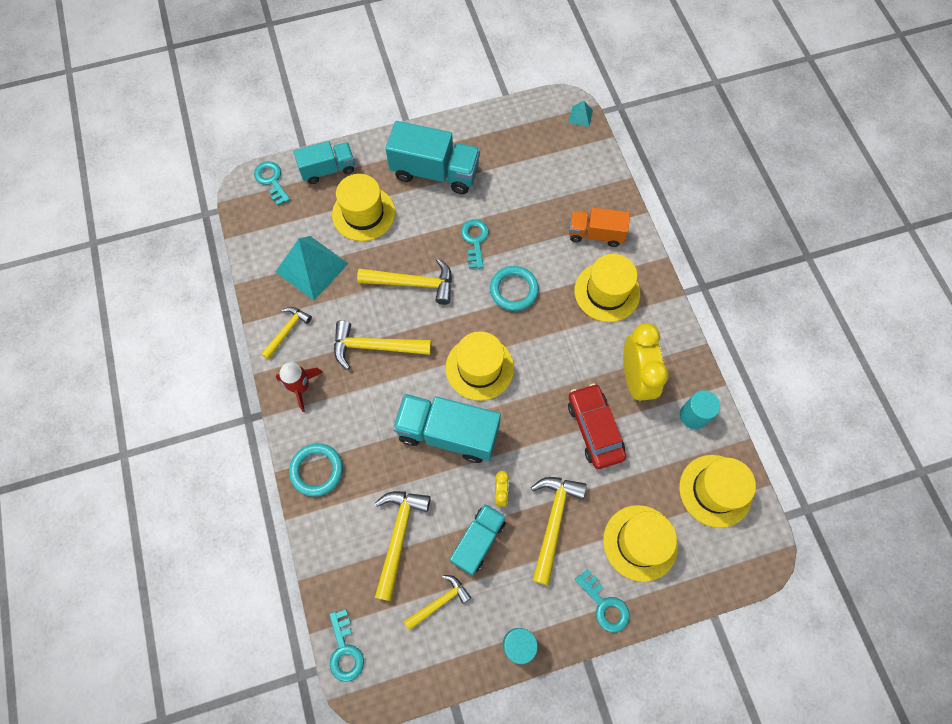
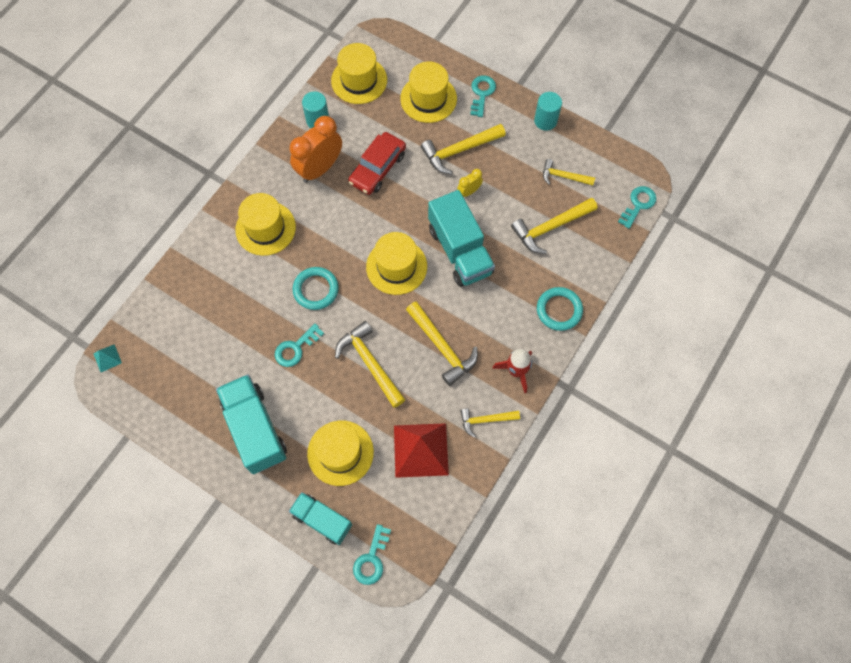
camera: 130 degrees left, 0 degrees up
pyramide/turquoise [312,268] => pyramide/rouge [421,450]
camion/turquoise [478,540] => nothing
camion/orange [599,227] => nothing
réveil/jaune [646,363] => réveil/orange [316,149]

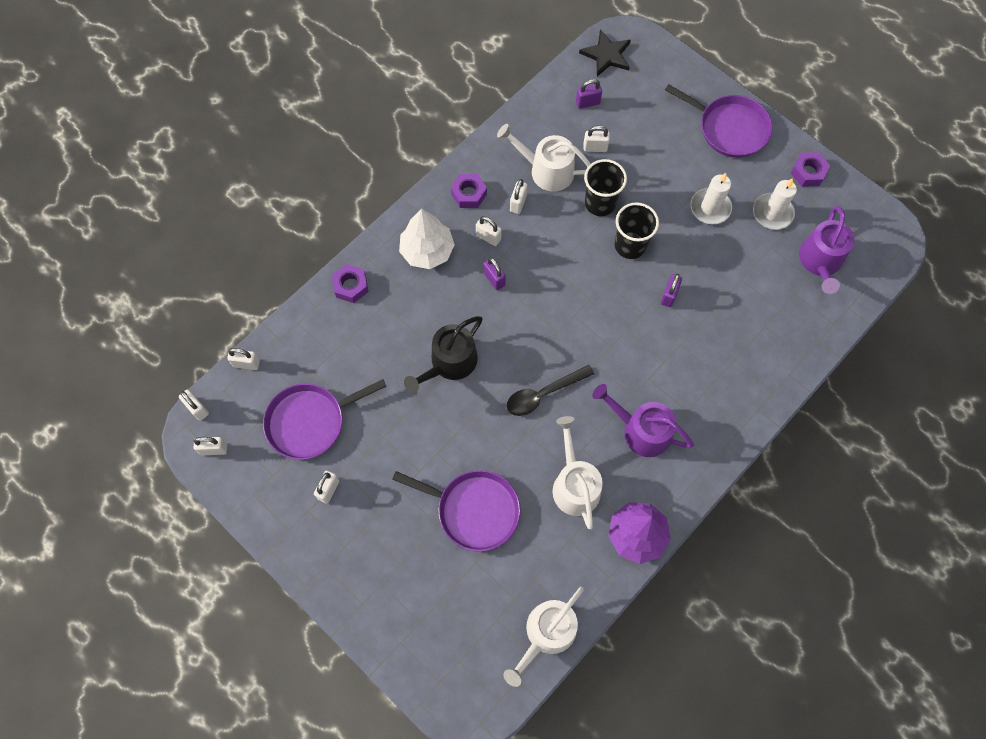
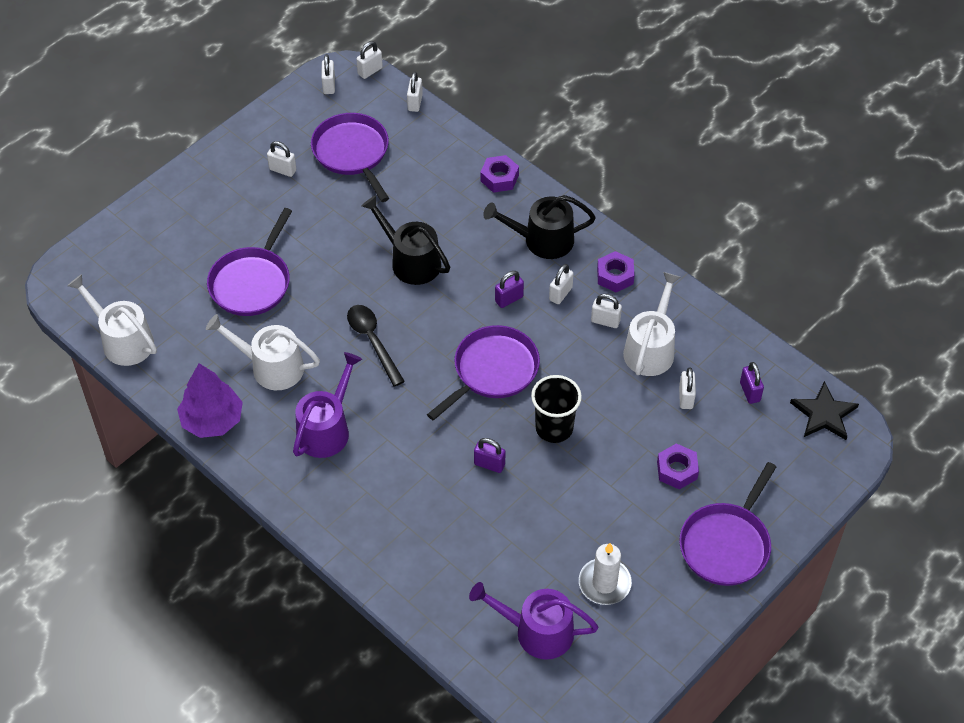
camera: 90 degrees right, 15 degrees down
arbre/blanc [427,238] => arrosoir/noir [539,227]
arrosoir/blanc [578,472] => arrosoir/blanc [263,352], 150 degrees counterclockwise
gobelet/noir [605,187] => nothing
bougie/blanc [711,198] => nothing
écrou/violet [810,169] => écrou/violet [678,466], relocated
nothing => poêle/violet [483,372]

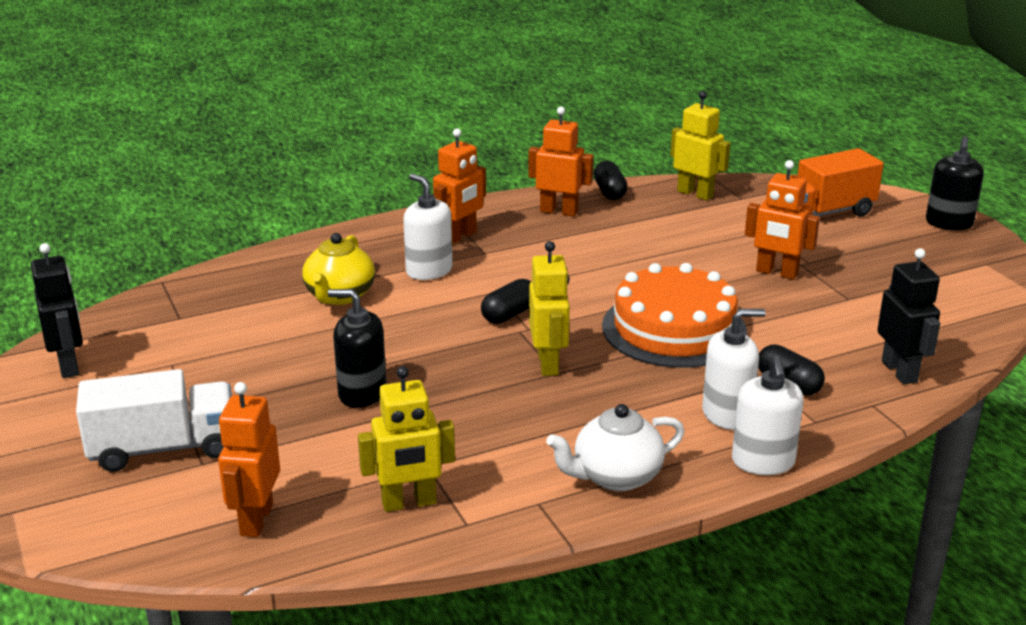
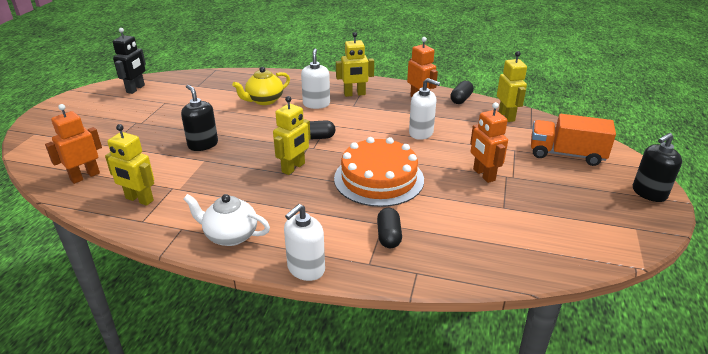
camera: 40 degrees right, 5 degrees up
camion/blanc [154,420] => nothing
robot/orange [459,186] => robot/jaune [355,64]
distributeur de savon/blanc [734,369] => distributeur de savon/blanc [424,109], relocated
robot/noir [908,316] => nothing

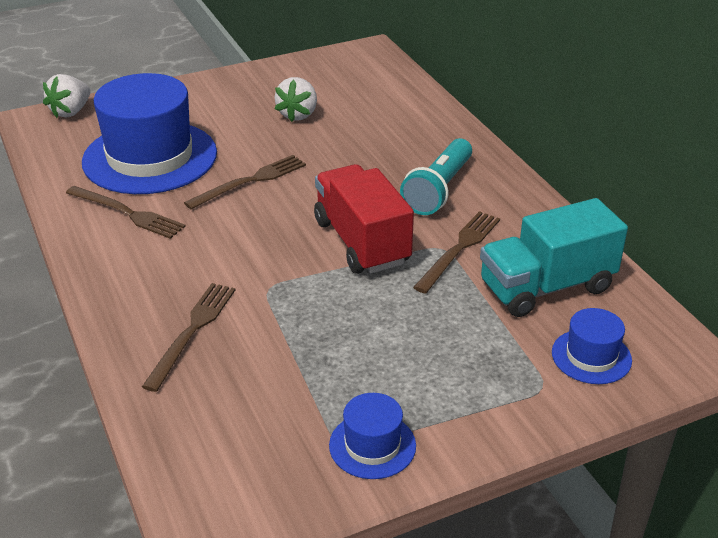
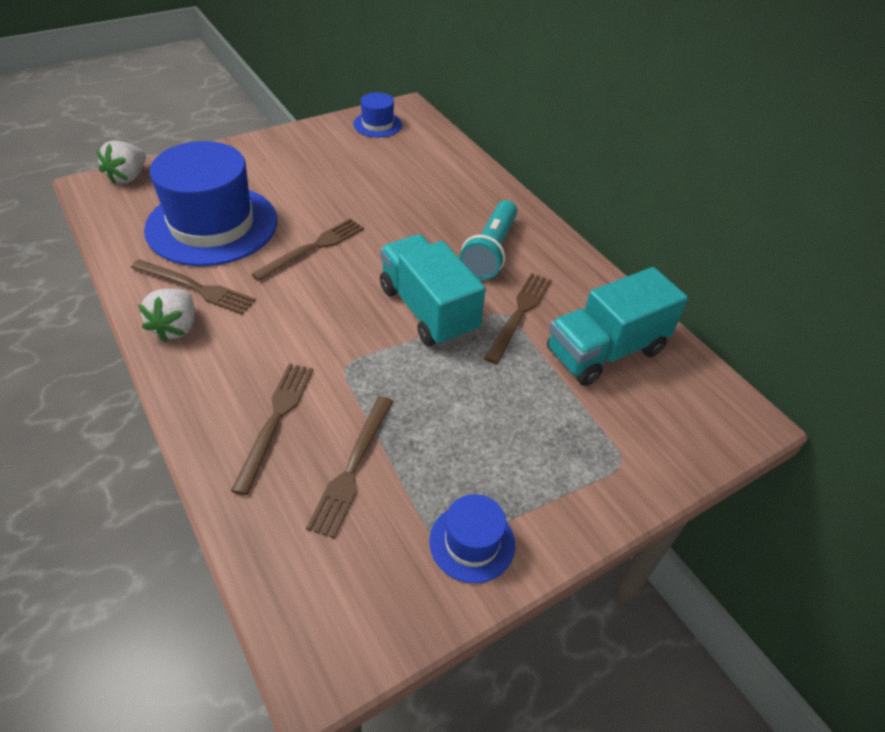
camera: 10 degrees left, 10 degrees up
fraise/blanc [296,99] => fraise/blanc [166,315], relocated
camion/rouge [364,219] => camion/turquoise [433,290]
chapeau/bleu [592,346] => chapeau/bleu [377,114], relocated
nothing => fourchette/marron [349,467]

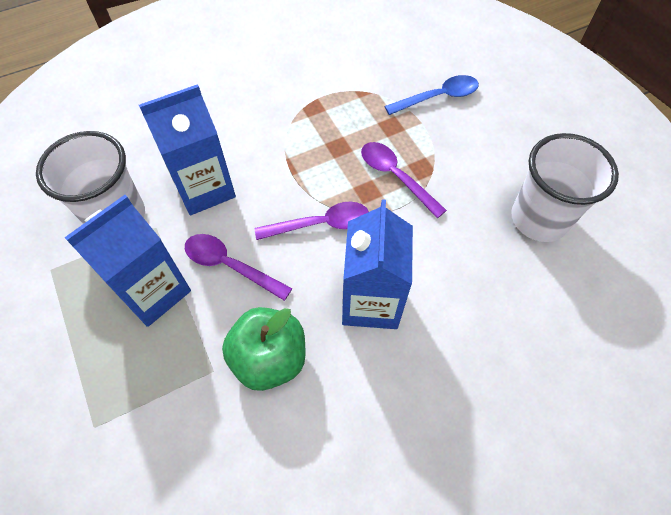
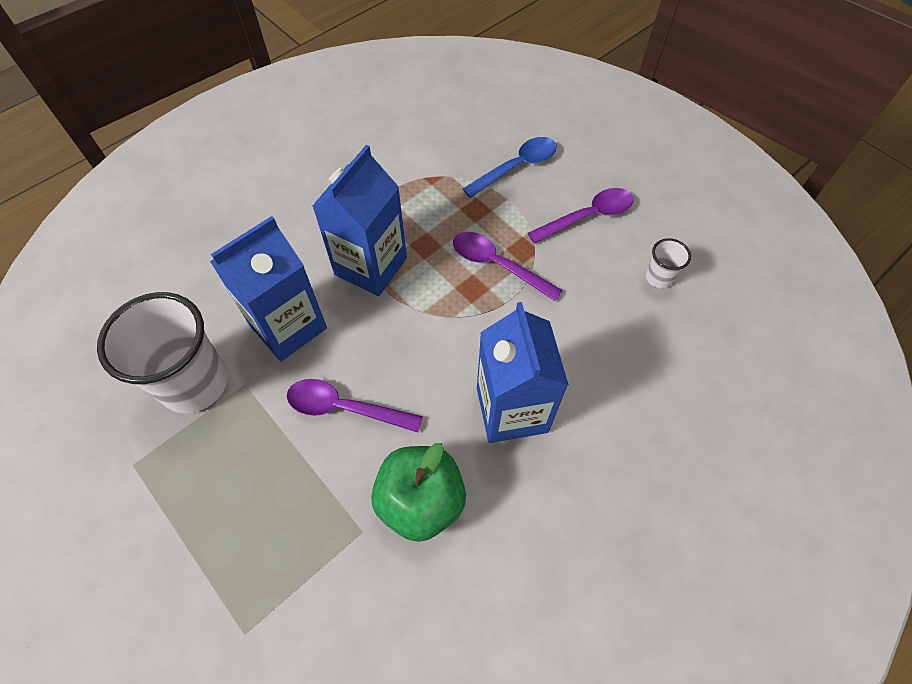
camera: 15 degrees left, 0 degrees up
brique de lait/bleu [127,261] => brique de lait/bleu [359,220], relocated
cuillère/violet [312,221] => cuillère/violet [580,216], relocated
gobelet/blanc [565,187] => gobelet/blanc [668,263], x0.45

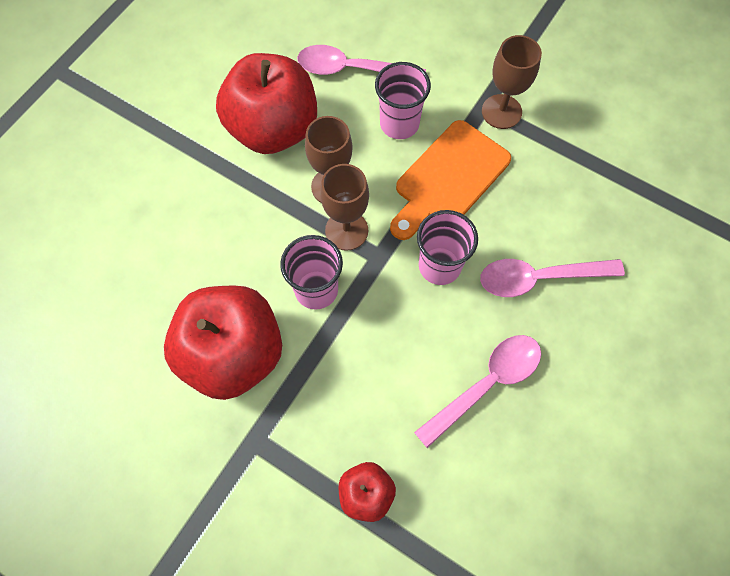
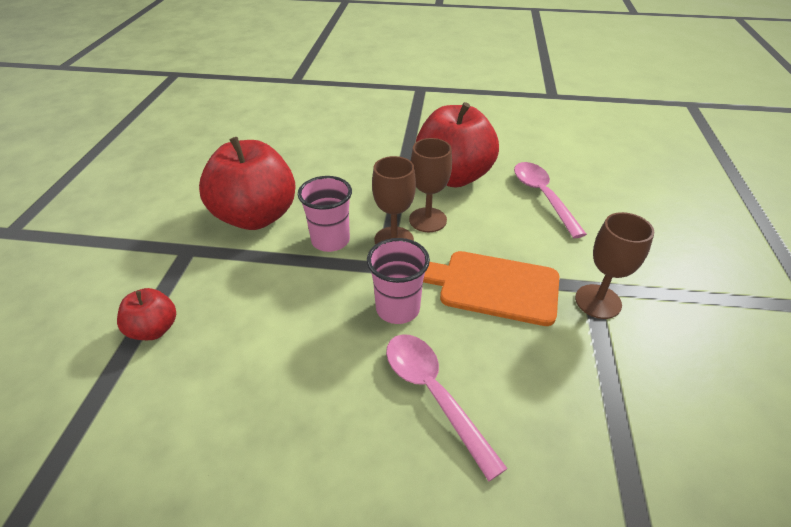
camera: 65 degrees right, 25 degrees down
gobelet/rose [403,100] => nothing
cuillère/rose [477,391] => nothing

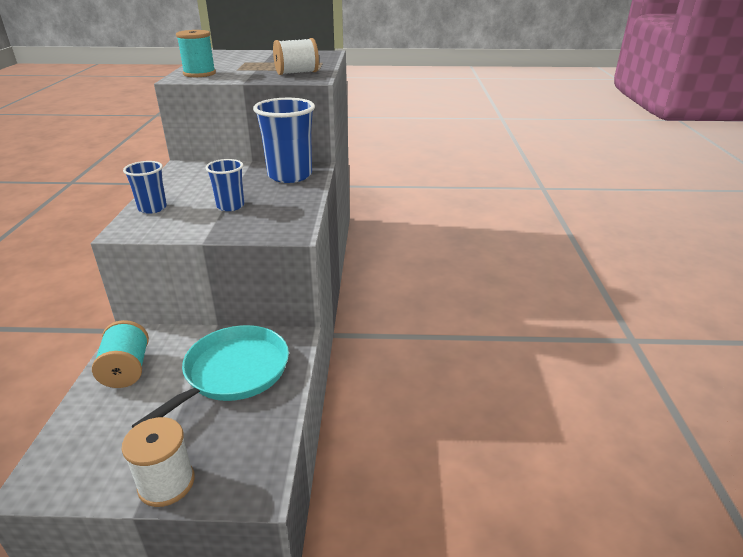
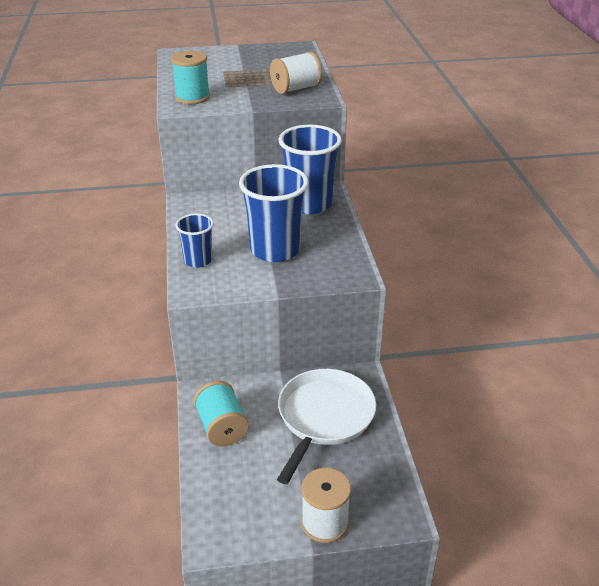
camera: 10 degrees left, 5 degrees up
poêle/turquoise [210,376] => poêle/blanc [326,426]
gobelet/bleu [225,185] => gobelet/bleu [274,213], x1.82

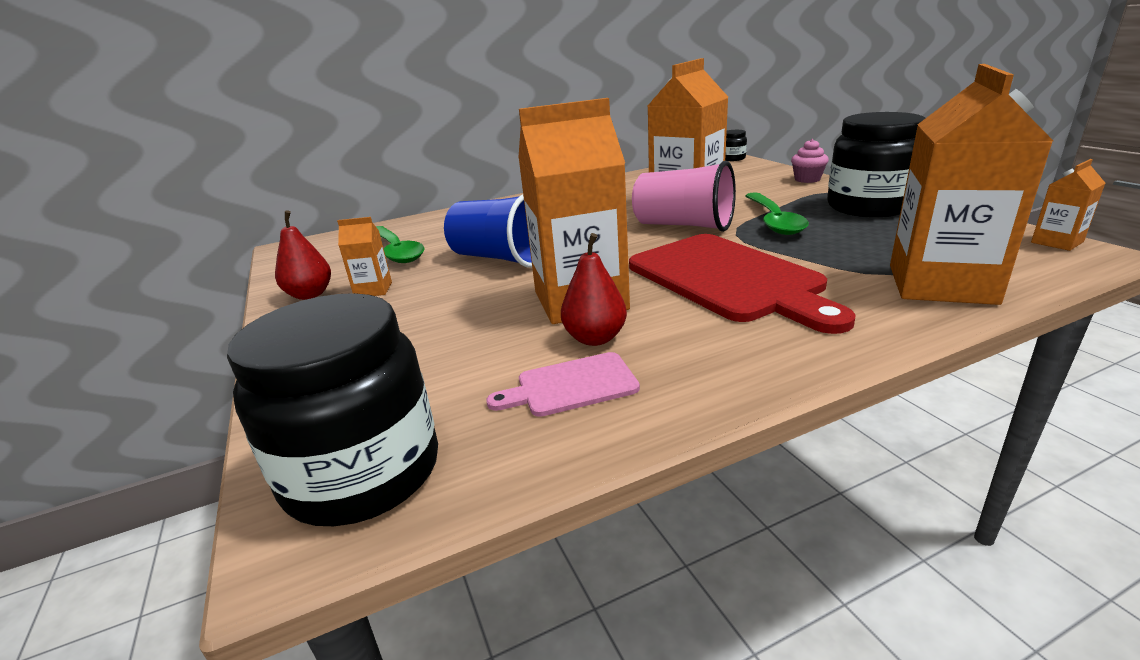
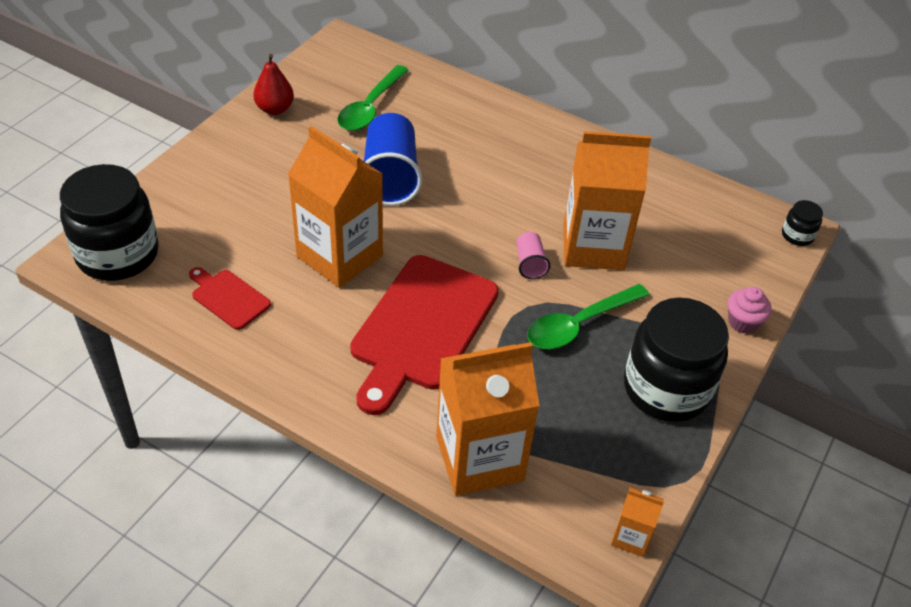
camera: 50 degrees right, 20 degrees up
brique de lait/orange [364,256] => nothing
planche à découper/rose [563,384] => planche à découper/rouge [230,298]
poire/rouge [594,289] => nothing
gobelet/rose [684,196] => gobelet/rose [534,255], x0.47

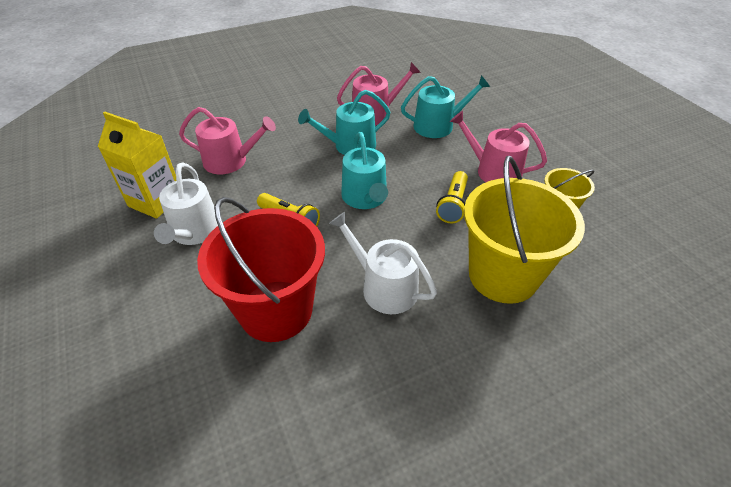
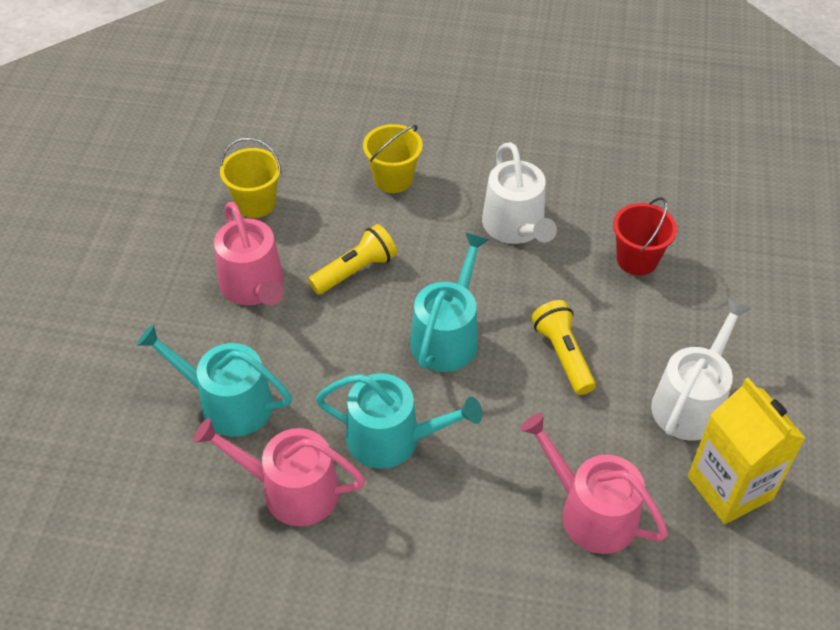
camera: 145 degrees left, 5 degrees up
seau/rouge [261,269] => seau/rouge [645,236], x0.50
seau/jaune [524,230] => seau/jaune [393,158], x0.50

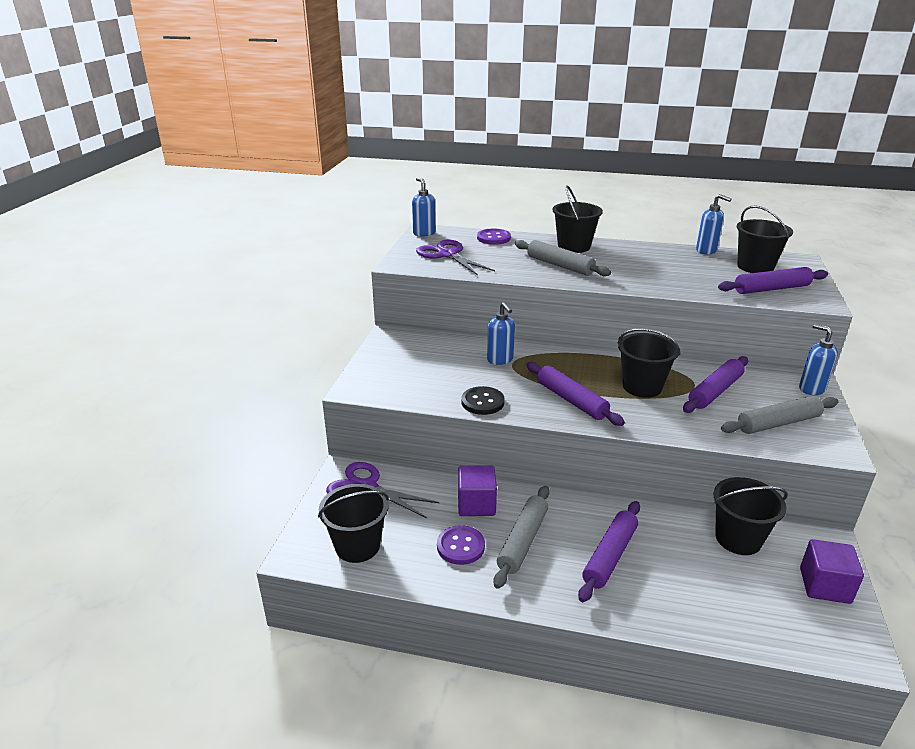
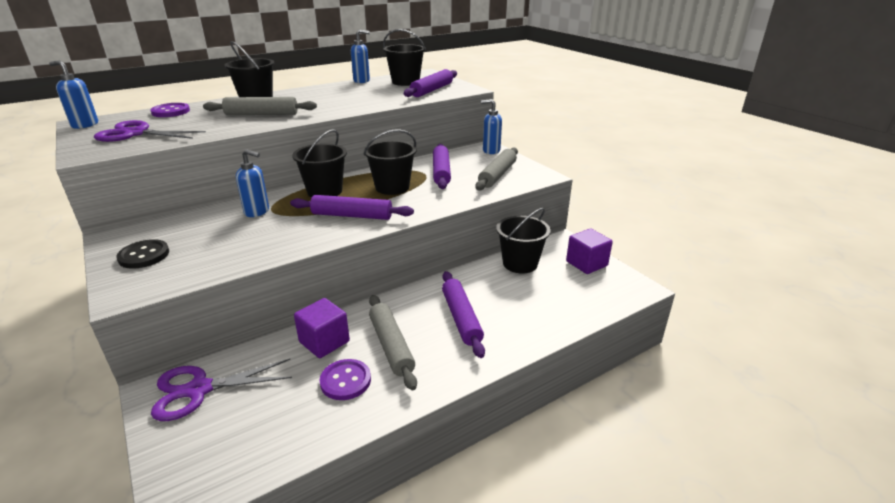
camera: 45 degrees left, 0 degrees up
seau/noir [353,523] => seau/noir [319,163], relocated
bouton/noir [483,400] => bouton/noir [142,254], relocated

